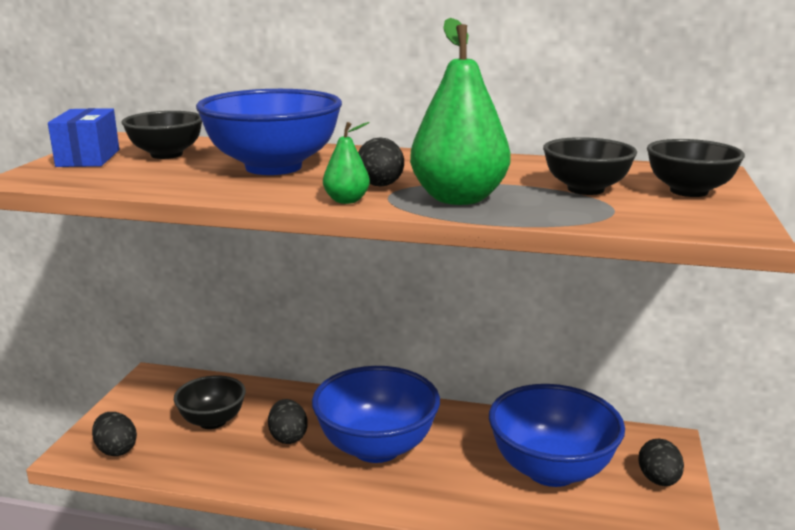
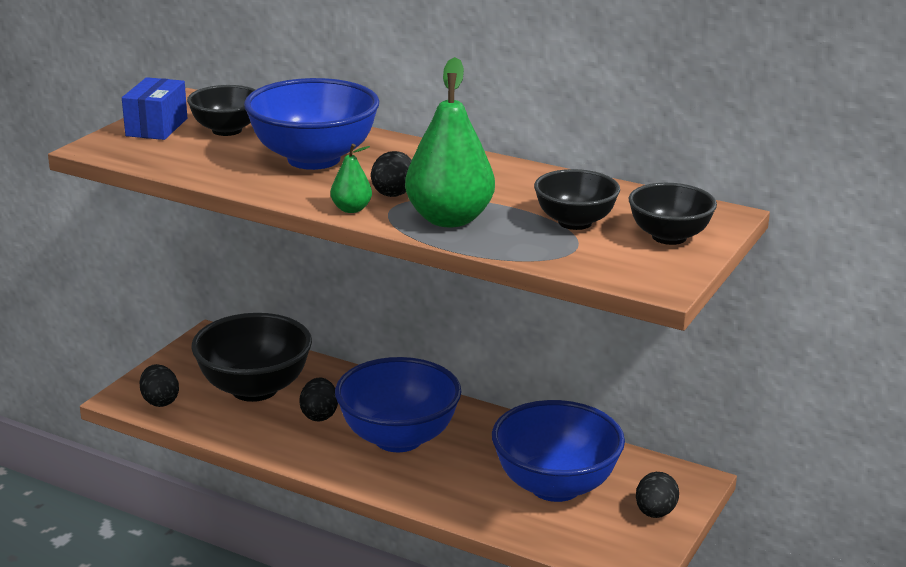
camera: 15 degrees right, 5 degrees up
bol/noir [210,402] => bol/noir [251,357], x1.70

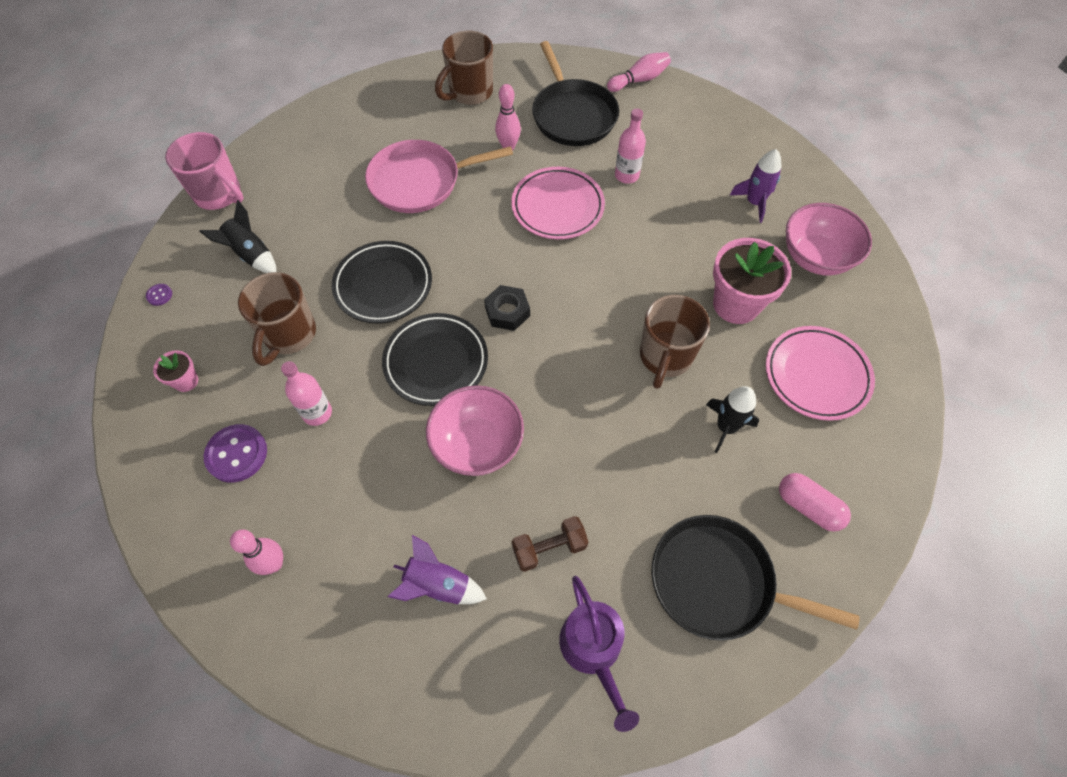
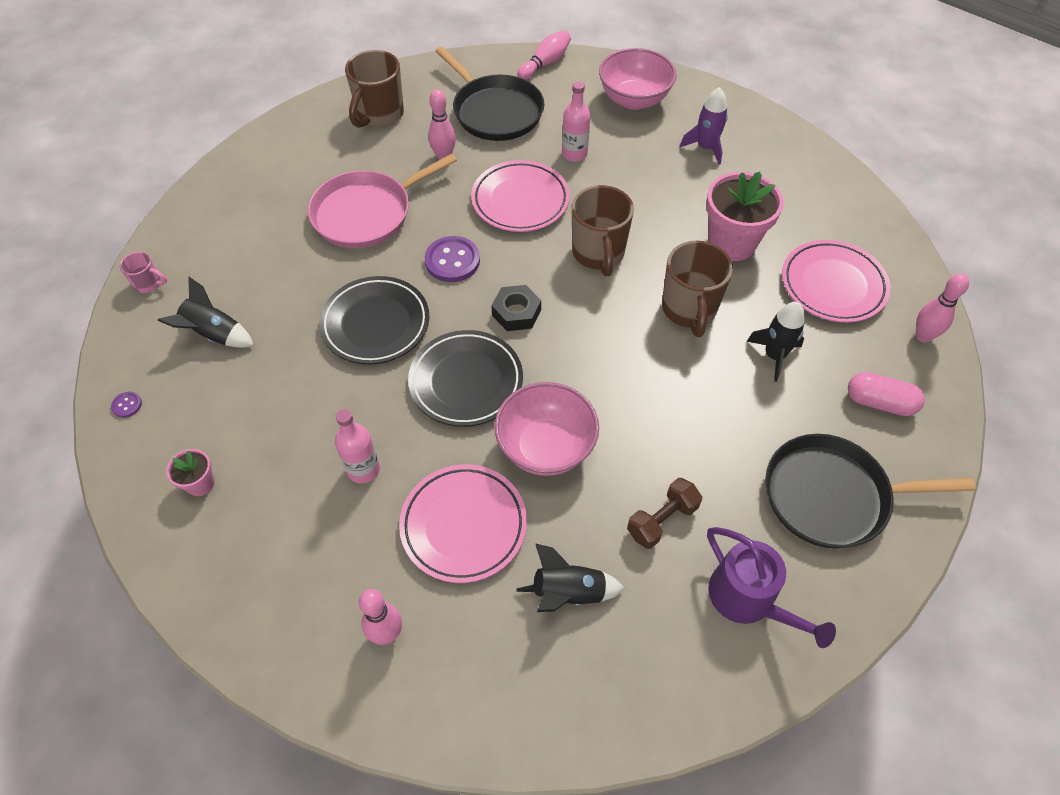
camera: 20 degrees left, 5 degrees down
tasse/rose [204,171] => tasse/rose [143,272], x0.49
bouton/violet [235,453] => bouton/violet [452,259], relocated
tasse/marron [277,319] => tasse/marron [603,230], relocated
fusée/violet [437,569] => fusée/noir [570,577]
bol/rose [829,239] => bol/rose [637,79], relocated
nothing => assiette/rose [463,523]
nothing => quille/rose [942,308]

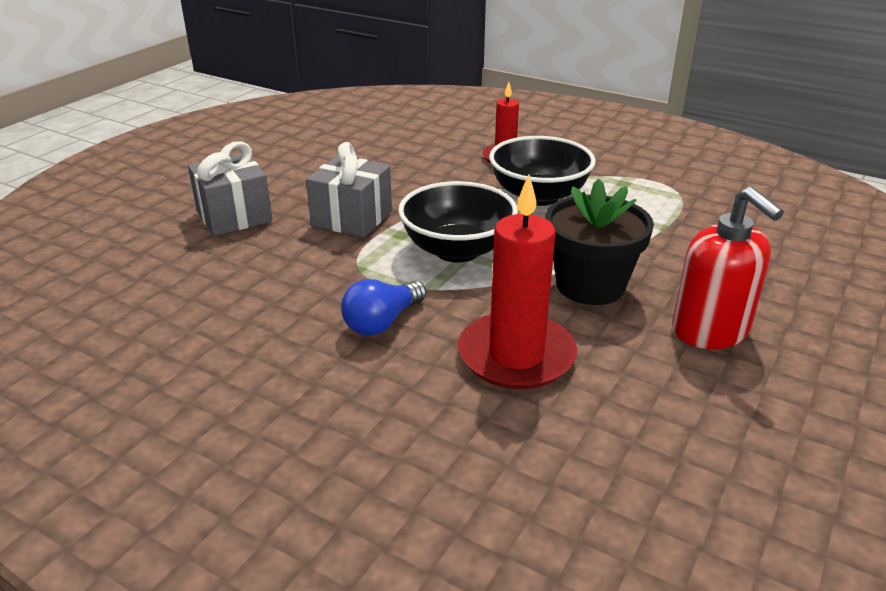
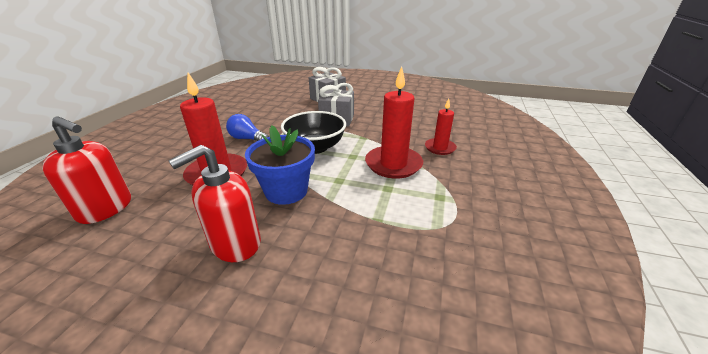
camera: 75 degrees right, 0 degrees up
bol/noir [542,171] => bougie/rouge [394,122]
pot de fleurs/noir [599,241] => pot de fleurs/bleu [280,165]
nothing => distributeur de savon/rouge [86,170]

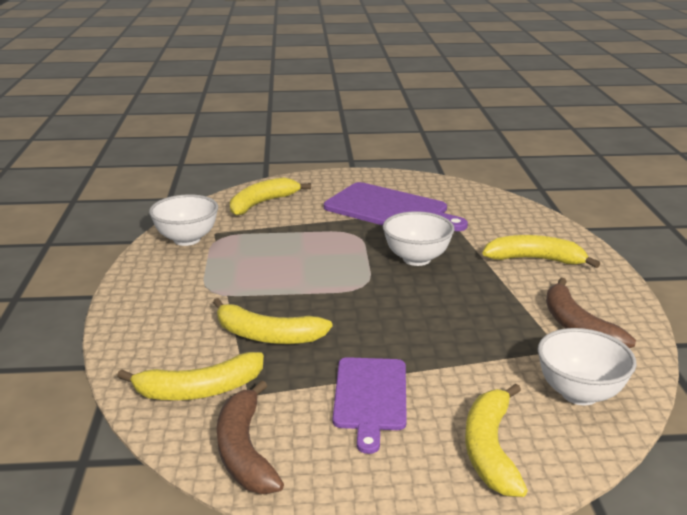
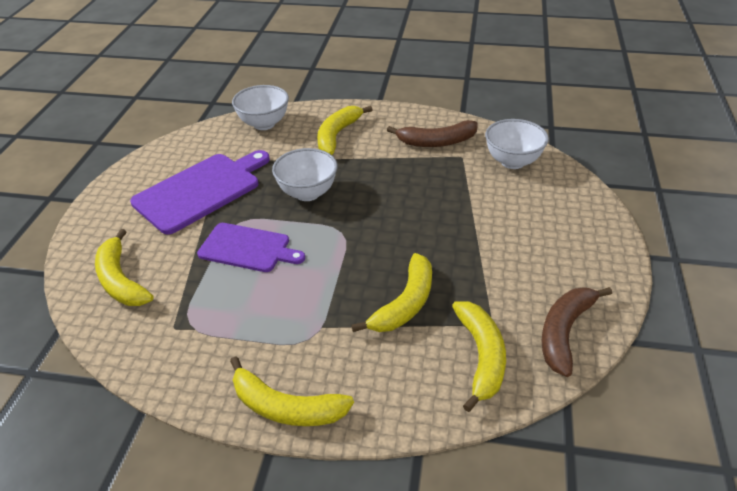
camera: 75 degrees left, 15 degrees up
bol/blanc [183,220] => bol/blanc [260,107], relocated
banane/marron [250,437] => banane/marron [577,332], 120 degrees clockwise
planche à découper/violet [370,405] => planche à découper/violet [251,247], relocated
banane/jaune [496,440] => banane/jaune [292,391], relocated

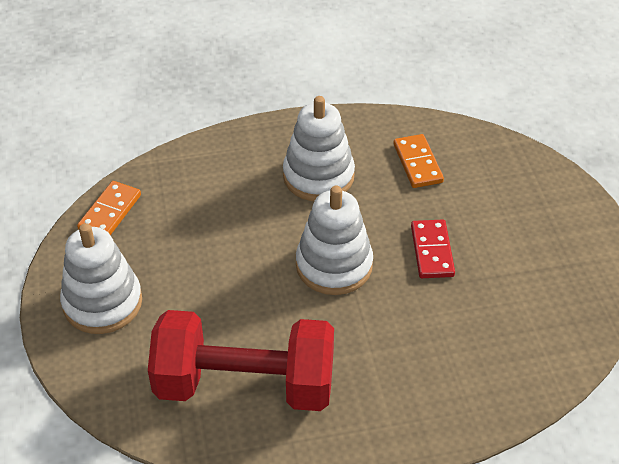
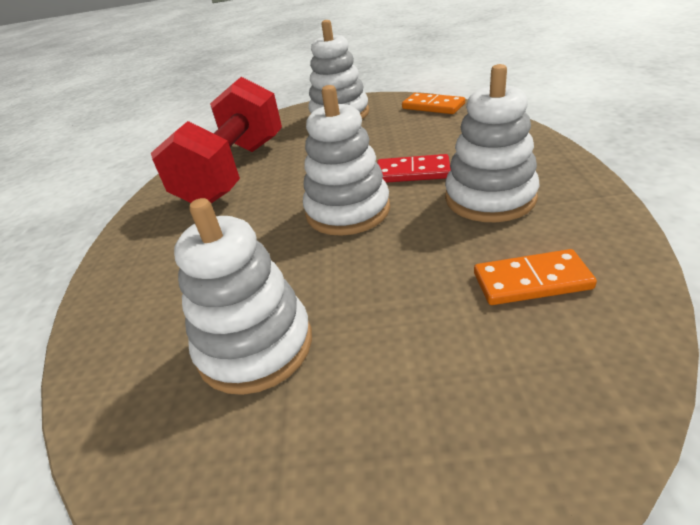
camera: 105 degrees right, 10 degrees down
domino/rouge [433,249] => domino/rouge [414,168], relocated
nothing => jouet à empiler/blanc [243,296]

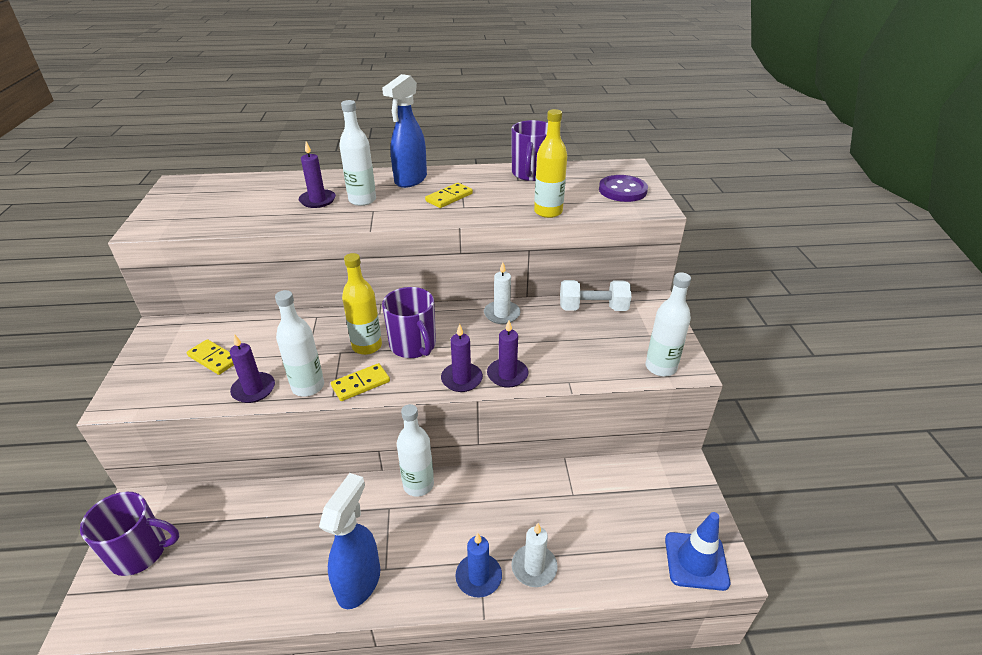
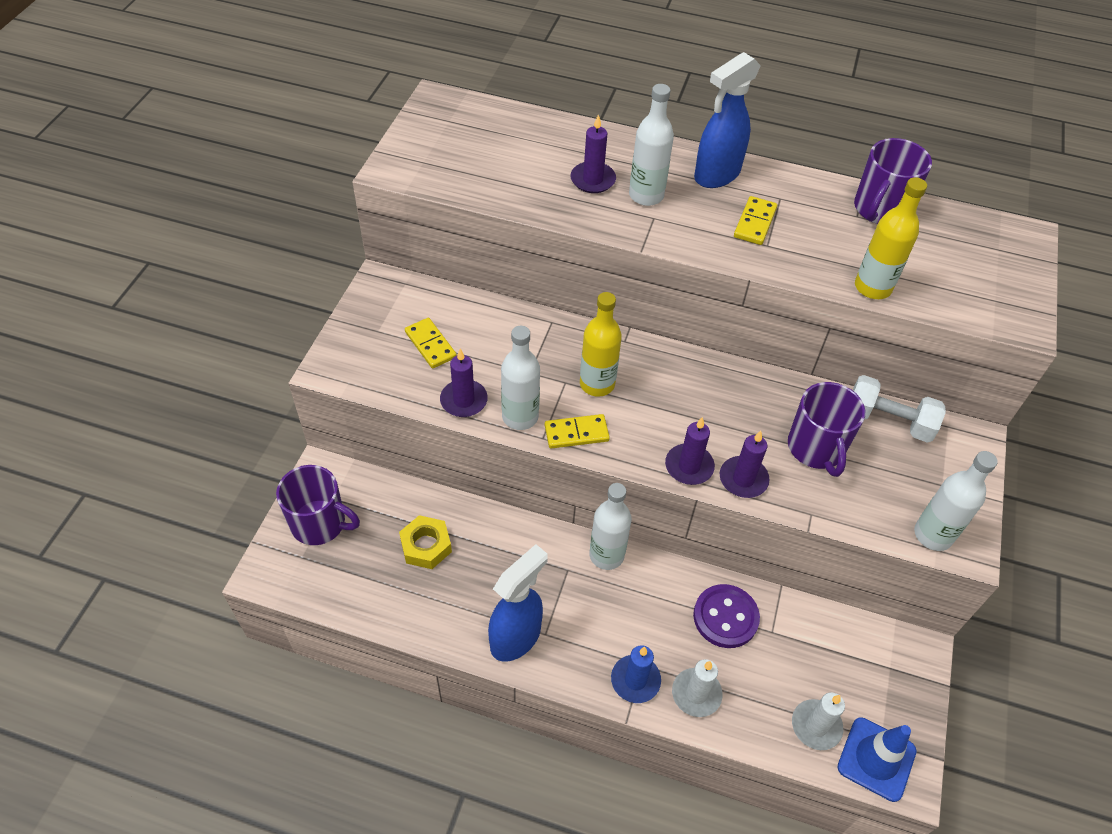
camera: 20 degrees right, 15 degrees up
tasse/violet [409,322] => tasse/violet [826,429], relocated
domino/jaune [449,195] => domino/jaune [755,220], 45 degrees counterclockwise
bougie/blanc [502,293] => bougie/blanc [818,721], relocated
bouton/violet [623,188] => bouton/violet [726,616], relocated
nothing => écrou/jaune [425,542]

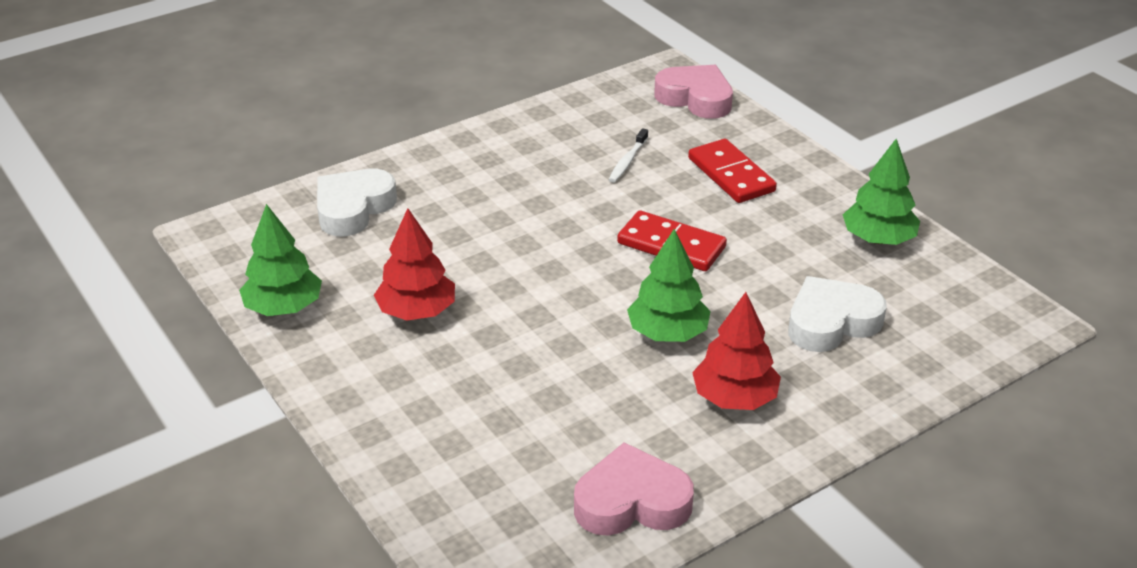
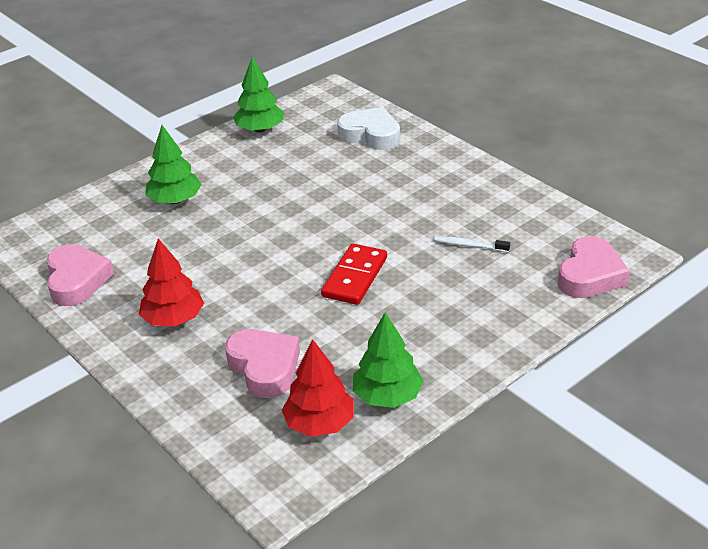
camera: 85 degrees right, 0 degrees up
arbre/rouge [414,264] => arbre/rouge [318,388], relocated
arbre/vert [669,285] => arbre/vert [173,164], relocated
domino/rouge [732,171] => nothing
cœur/blanc [837,314] => cœur/rose [262,363]

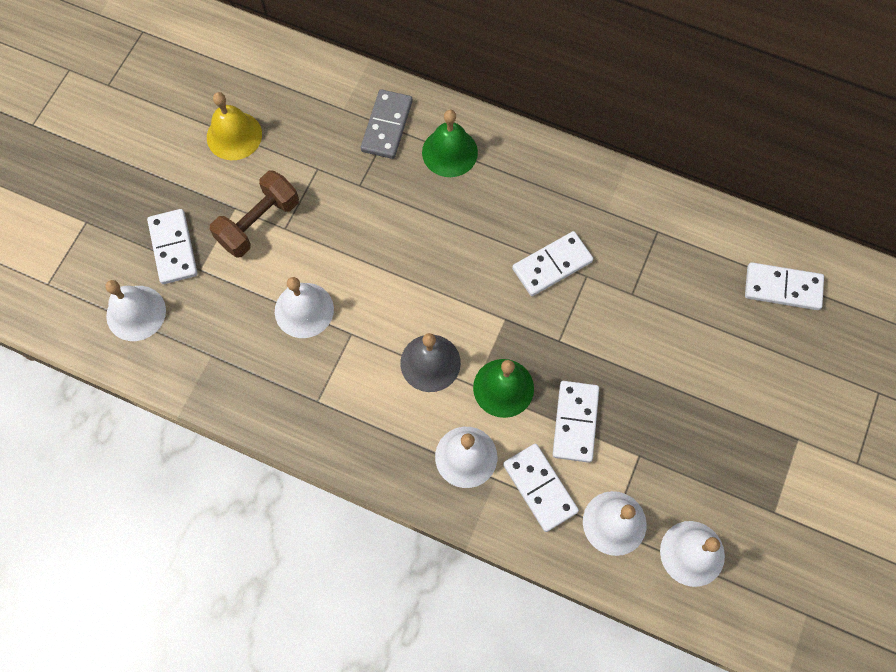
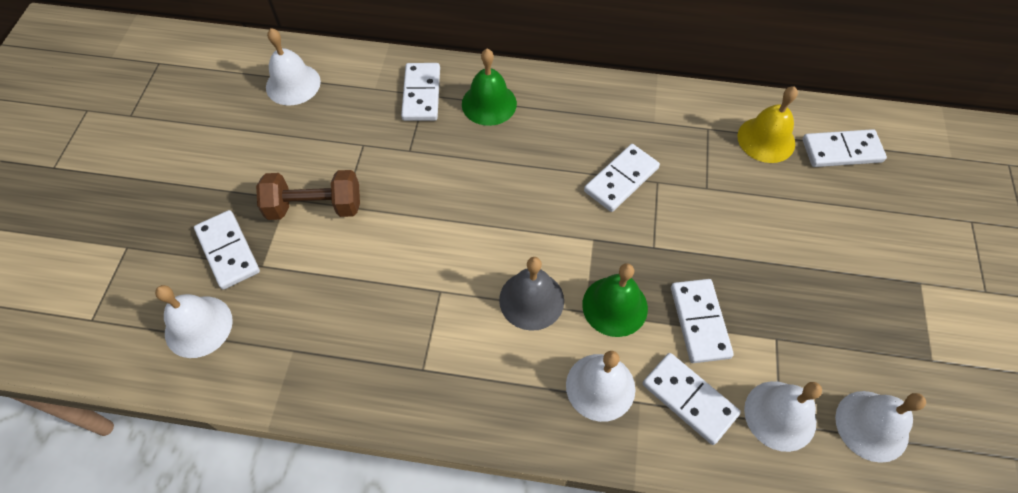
camera: 15 degrees left, 10 degrees down
cloche/jaune [234,126] => cloche/jaune [768,124], relocated
haltère/marron [254,214] => haltère/marron [308,195], 60 degrees clockwise
cloche/blanc [304,307] => cloche/blanc [293,66], relocated
domino/gris [386,124] => domino/blanc [420,92]

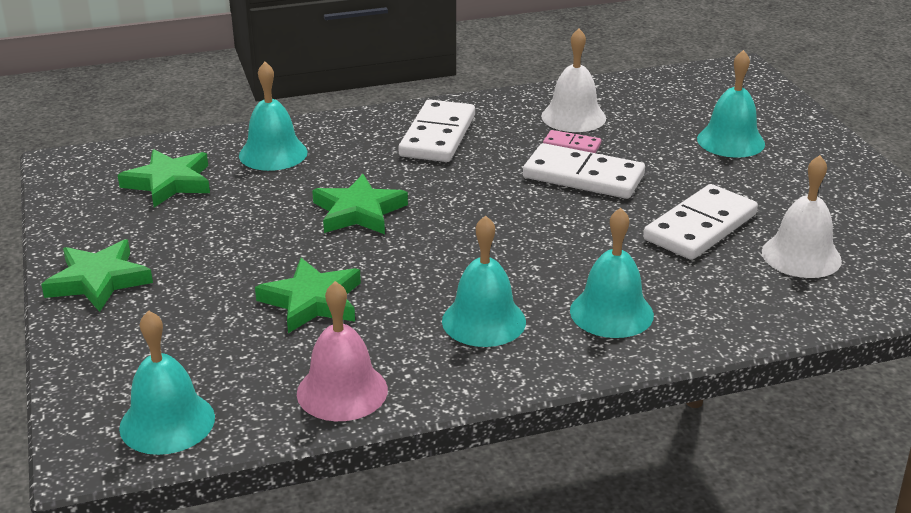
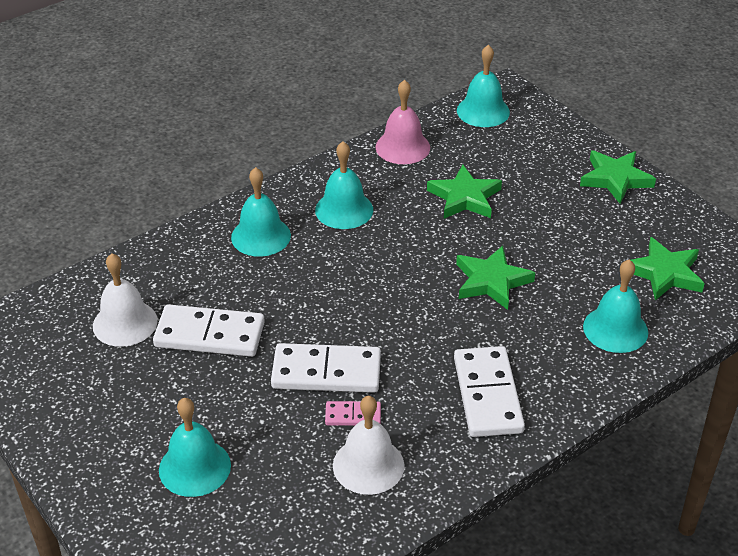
camera: 160 degrees right, 10 degrees up
domino/blanc [700,222] => domino/blanc [209,330], 75 degrees clockwise

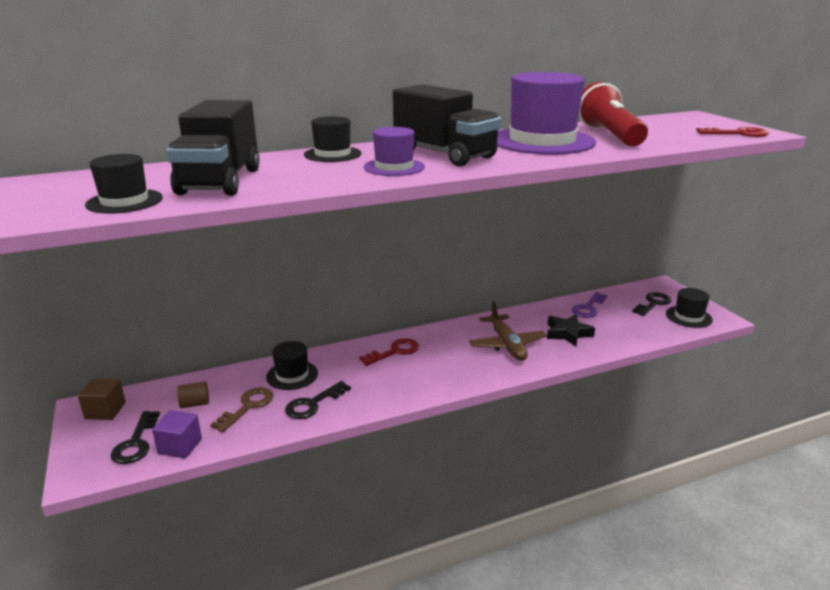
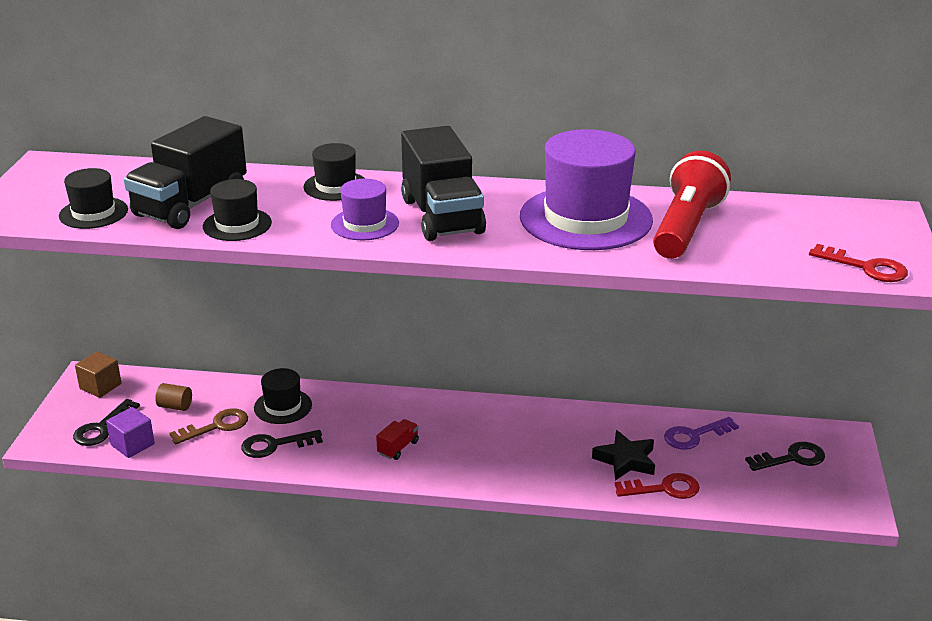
camera: 30 degrees right, 5 degrees up
clé/rouge [389,352] => clé/rouge [657,486], relocated
avion/marron [508,331] => nothing
chapeau/noir [689,308] => chapeau/noir [237,210], relocated
nothing => camion/rouge [397,439]

